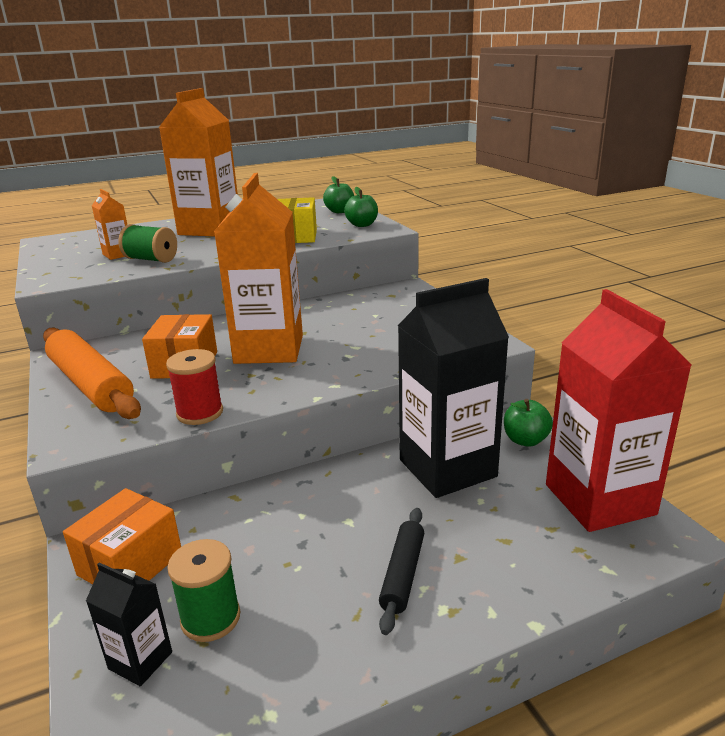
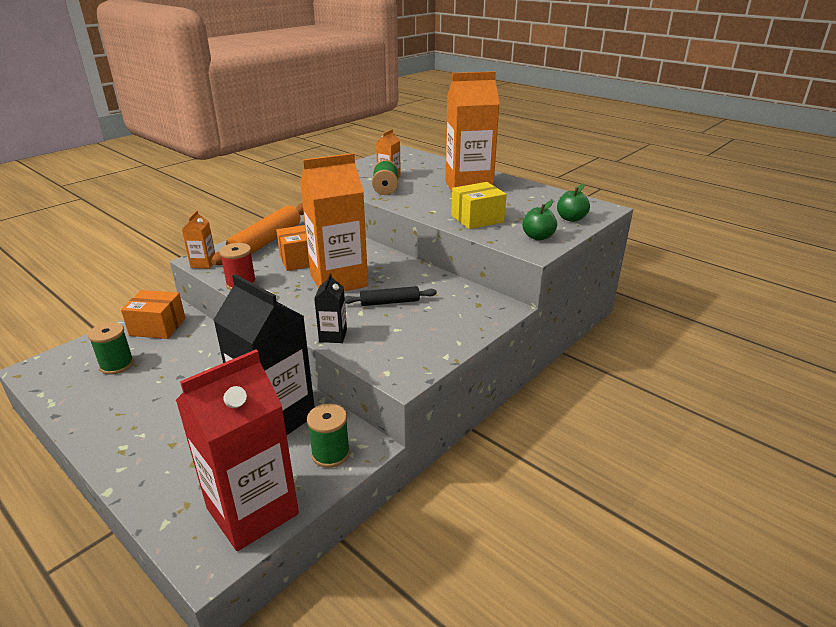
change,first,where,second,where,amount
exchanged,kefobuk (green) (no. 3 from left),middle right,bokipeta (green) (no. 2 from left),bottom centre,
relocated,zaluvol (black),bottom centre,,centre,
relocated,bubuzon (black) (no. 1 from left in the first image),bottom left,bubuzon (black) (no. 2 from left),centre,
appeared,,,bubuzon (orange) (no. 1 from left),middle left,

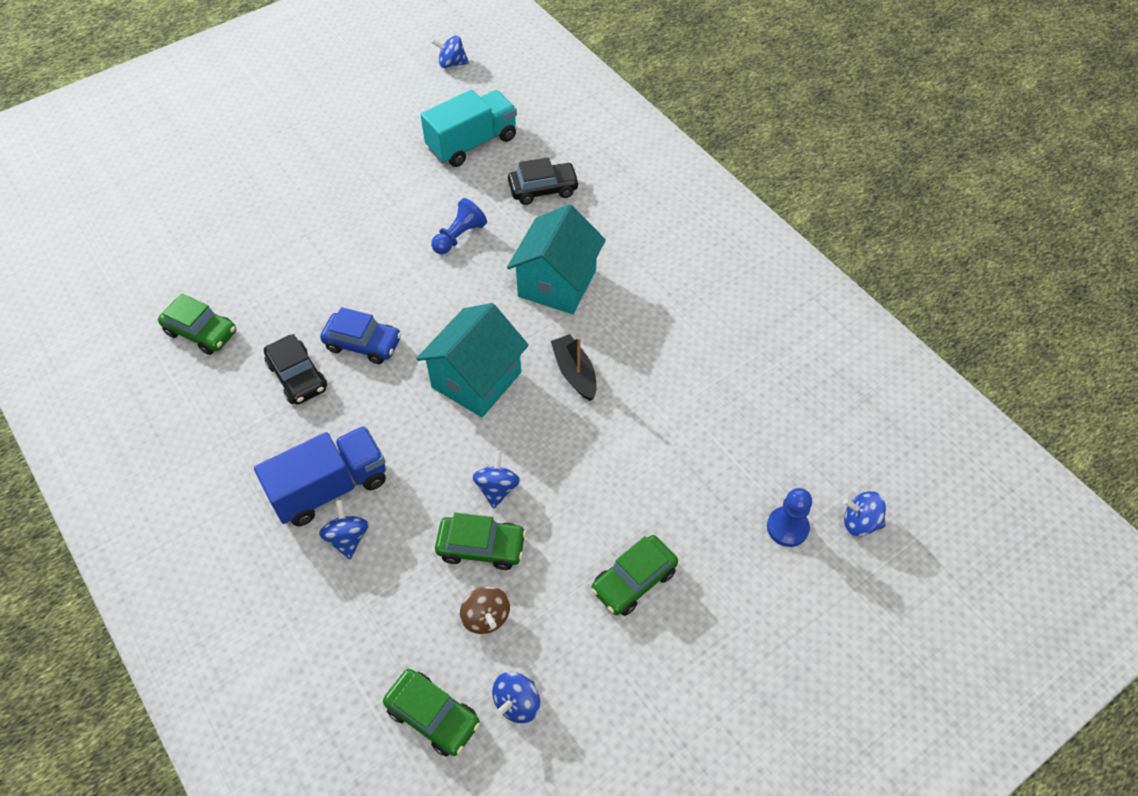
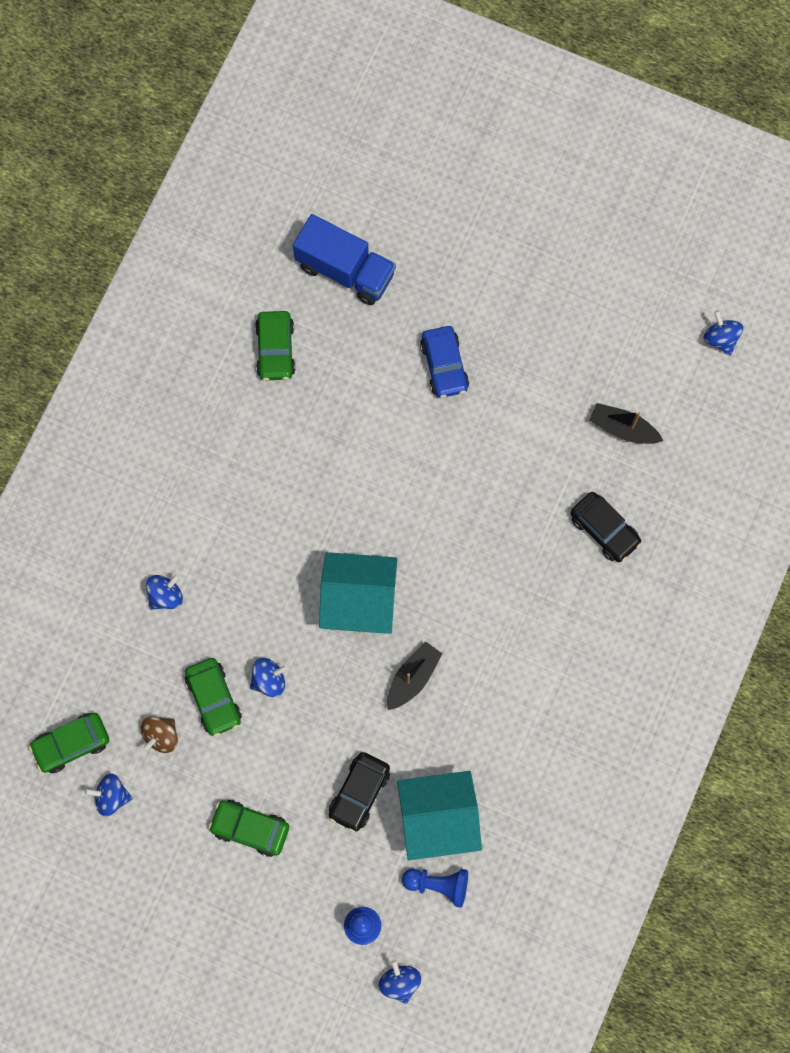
change,first,where,second,where,amount
exchanged,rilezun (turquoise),top centre,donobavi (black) (no. 2 from left),middle right,
relocated,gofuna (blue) (no. 1 from left in the first image),top centre,gofuna (blue) (no. 2 from left),bottom centre,
relocated,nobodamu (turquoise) (no. 2 from left),top centre,,bottom centre,
relocated,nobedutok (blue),middle left,,centre,
relocated,nobedutok (black) (no. 1 from left),middle left,,bottom centre,
relocated,rilezun (blue),middle left,,top centre,
spun,nobedutok (green) (no. 2 from left in the first image),bottom centre,nobedutok (green) (no. 1 from left),bottom left,60 degrees clockwise

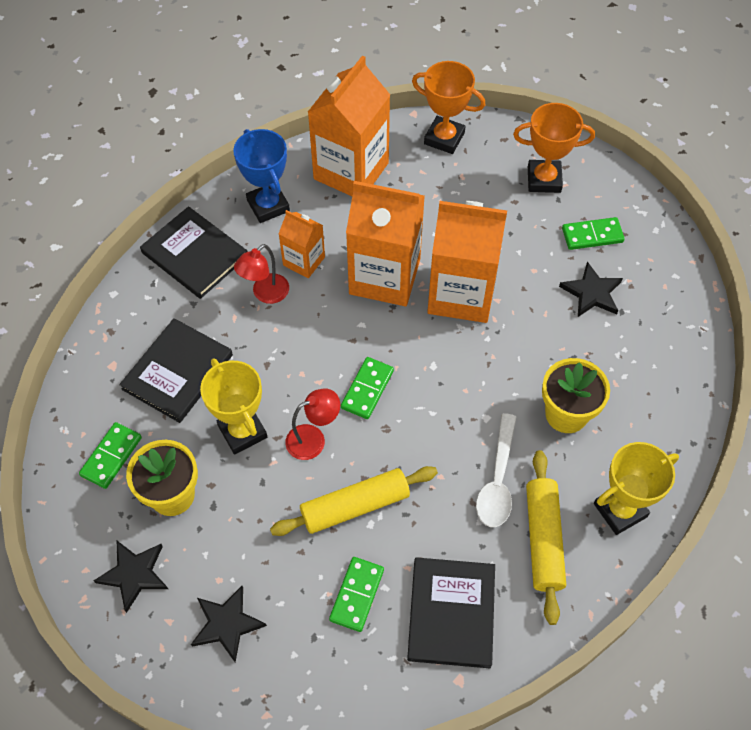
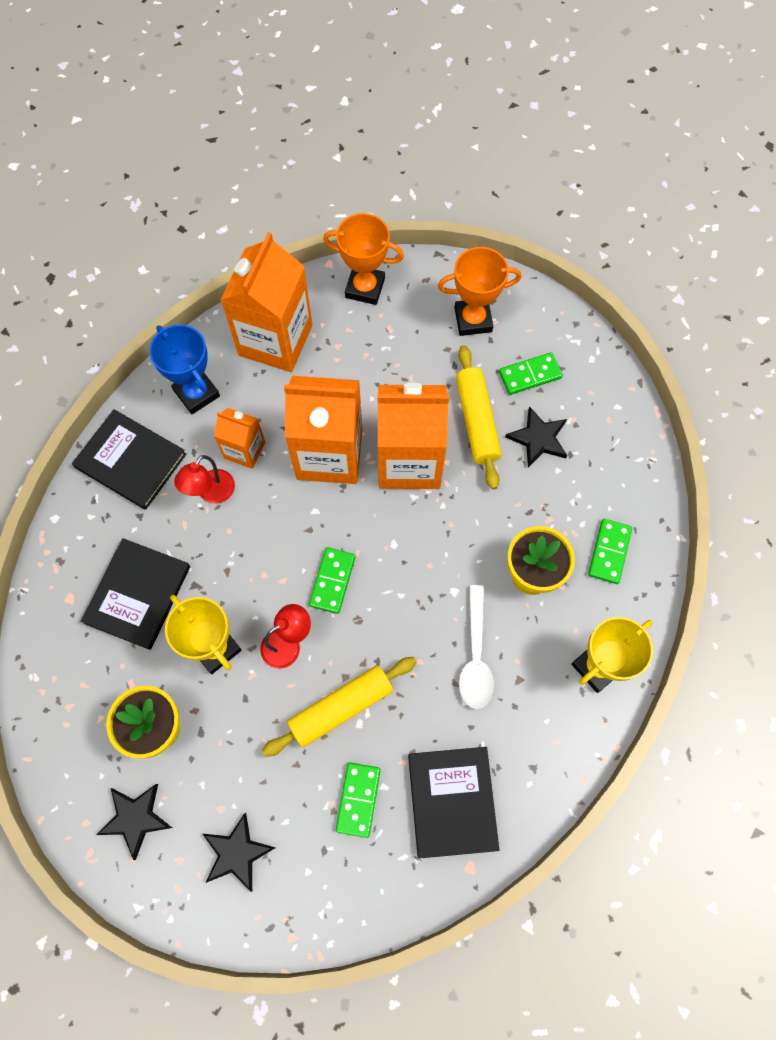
change,first,where,second,where,amount
relocated,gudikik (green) (no. 1 from left in the first image),middle left,gudikik (green) (no. 4 from left),middle right,
relocated,zaluvol (yellow) (no. 2 from left),bottom right,,centre,

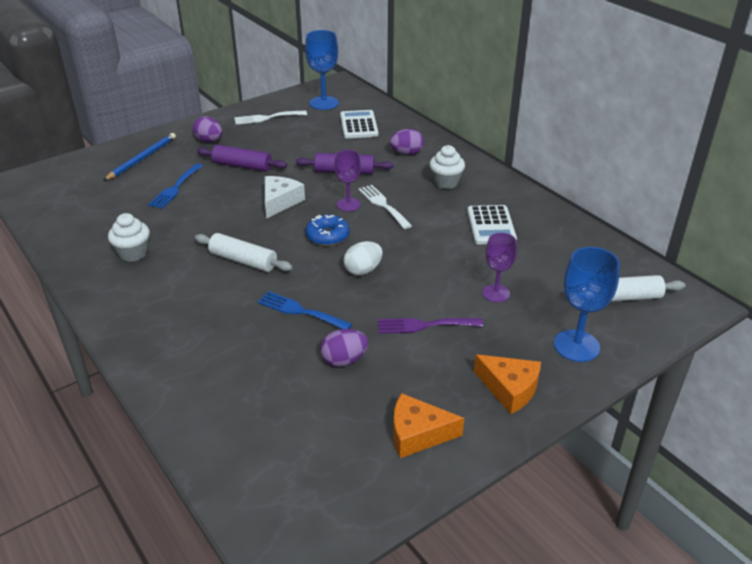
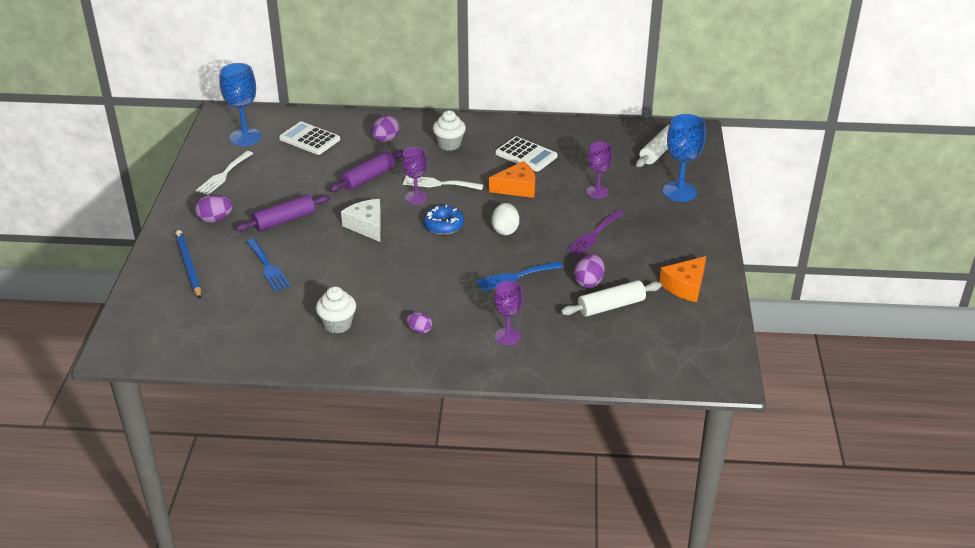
change,first,where,second,where,amount
relocated,zaluvol (white) (no. 1 from left),middle left,,centre,
relocated,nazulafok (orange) (no. 2 from left in the first image),bottom right,nazulafok (orange) (no. 1 from left),top centre,
appeared,,,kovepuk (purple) (no. 2 from left),centre,
appeared,,,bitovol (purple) (no. 3 from left),centre,

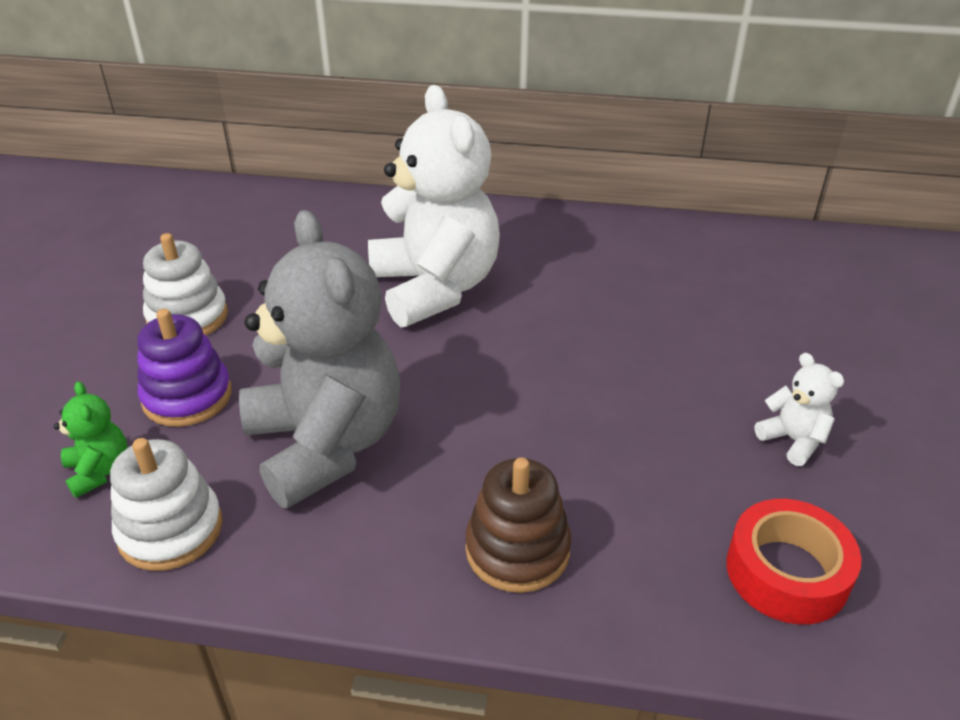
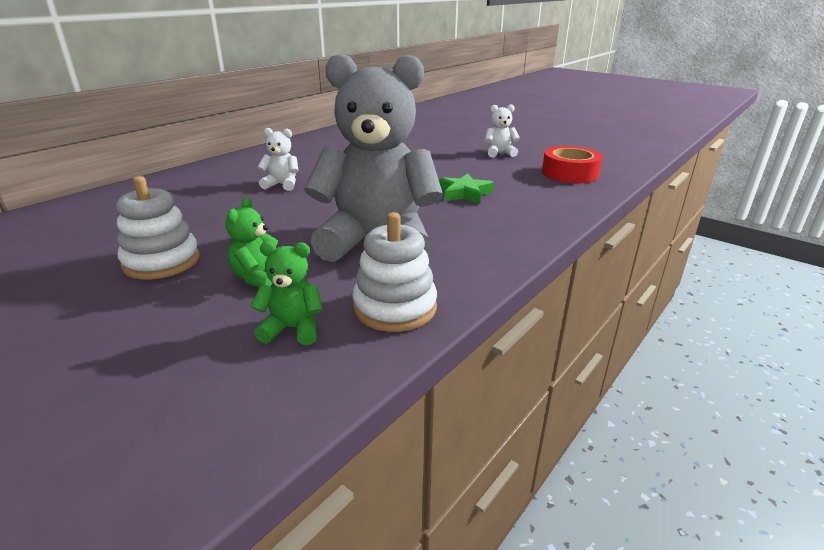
change,first,where,second,where,amount
size,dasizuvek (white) (no. 1 from left),top centre,,top centre,x0.41
exchanged,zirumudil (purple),middle left,dasizuvek (green) (no. 1 from left),middle left,
missing,zirumudil (brown),bottom centre,,,
appeared,,,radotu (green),centre,

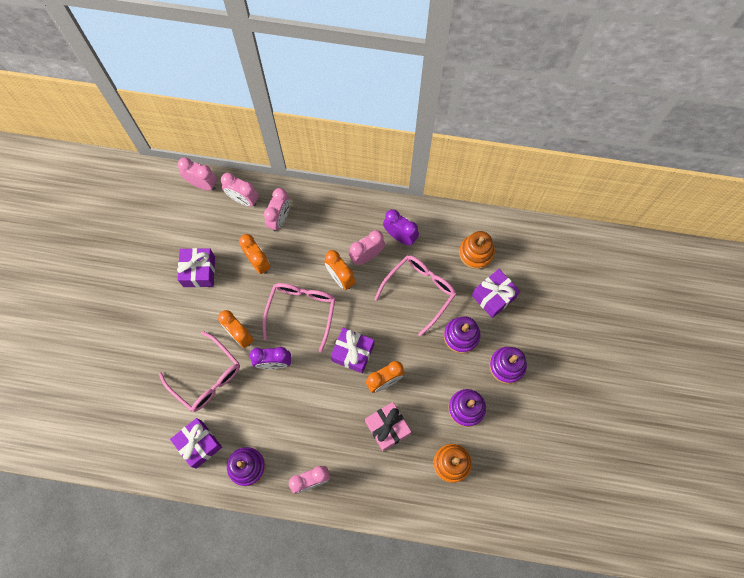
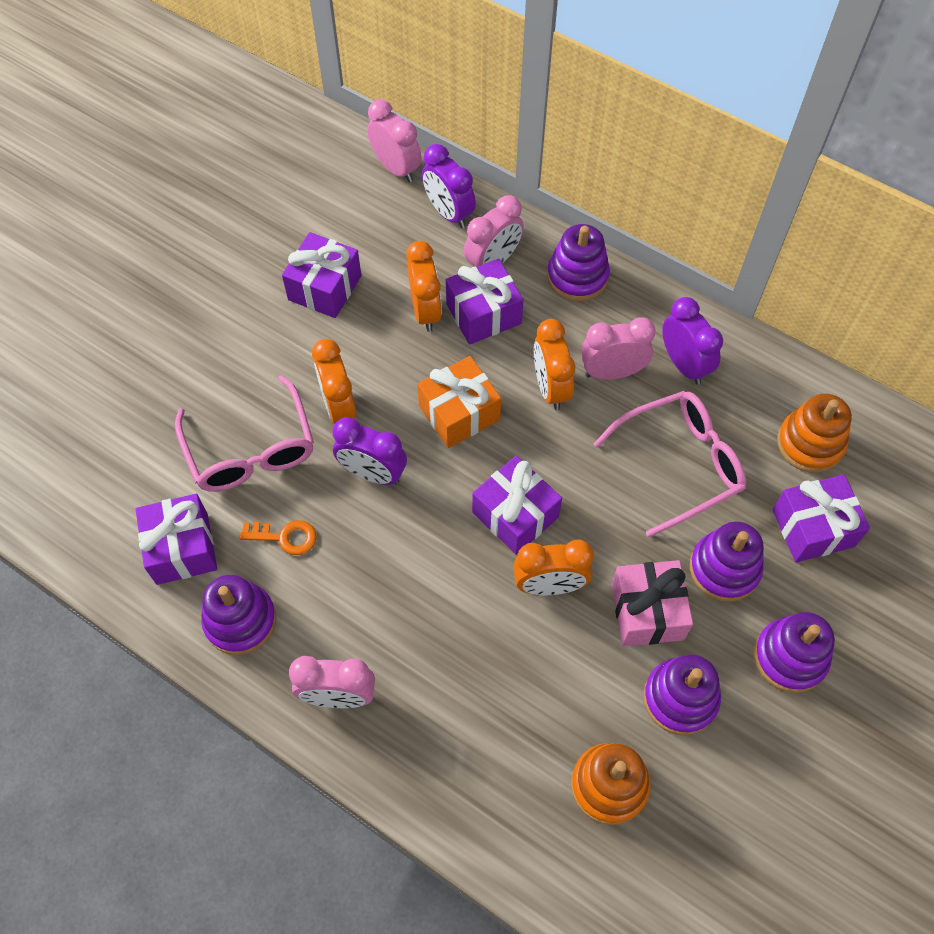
change,first,where,second,where,amount
colour,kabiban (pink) (no. 2 from left),top left,kabiban (purple) (no. 2 from left),top centre,
exchanged,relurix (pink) (no. 2 from left),centre,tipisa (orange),centre,
relocated,tipisa (pink),bottom centre,,middle right,
appeared,,,zirumudil (purple) (no. 2 from left),top centre,
appeared,,,tipisa (purple) (no. 3 from left),top centre,
appeared,,,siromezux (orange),middle left,

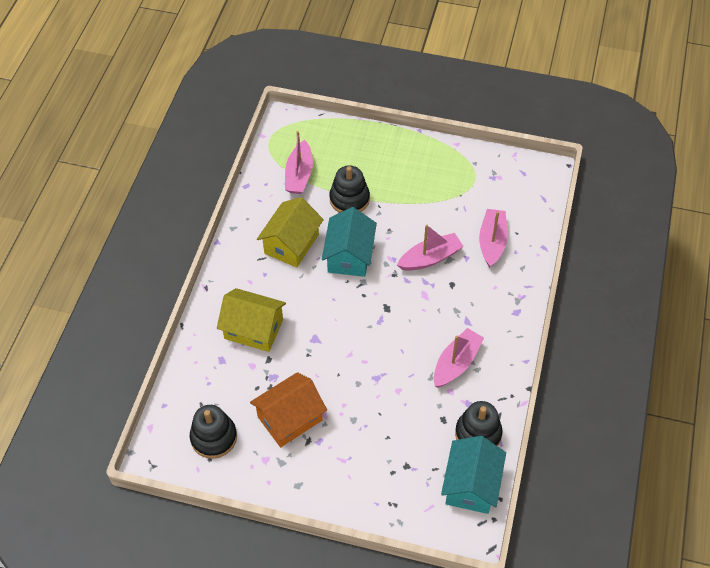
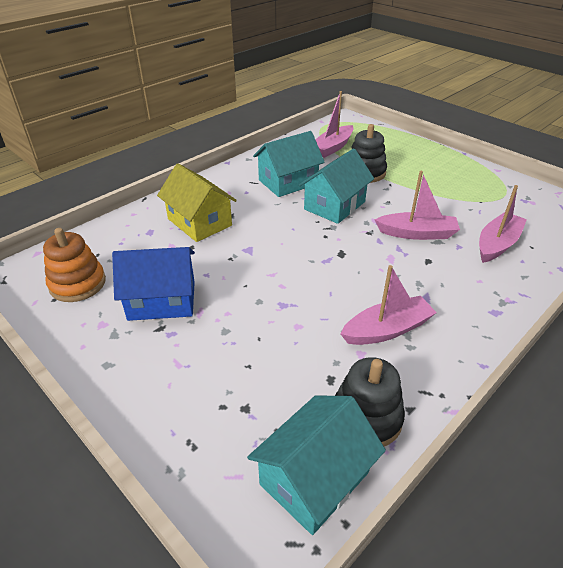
change,first,where,second,where,amount
colour,nobodamu (yellow) (no. 2 from left),centre,nobodamu (turquoise) (no. 1 from left),top centre,
colour,nobodamu (orange),bottom centre,nobodamu (blue),middle left,
colour,zirumudil (black) (no. 1 from left),bottom left,zirumudil (orange),middle left,

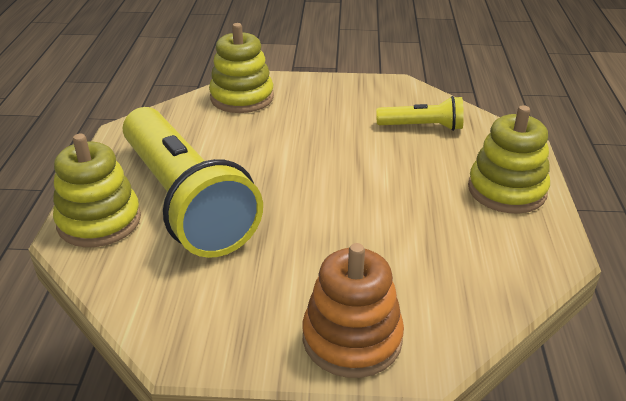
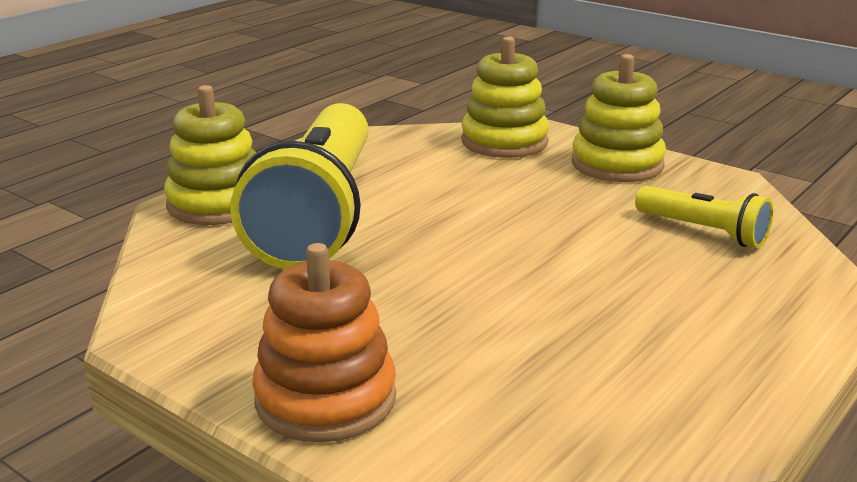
change,first,where,second,where,amount
relocated,zirumudil (yellow) (no. 3 from left),middle right,,top right,

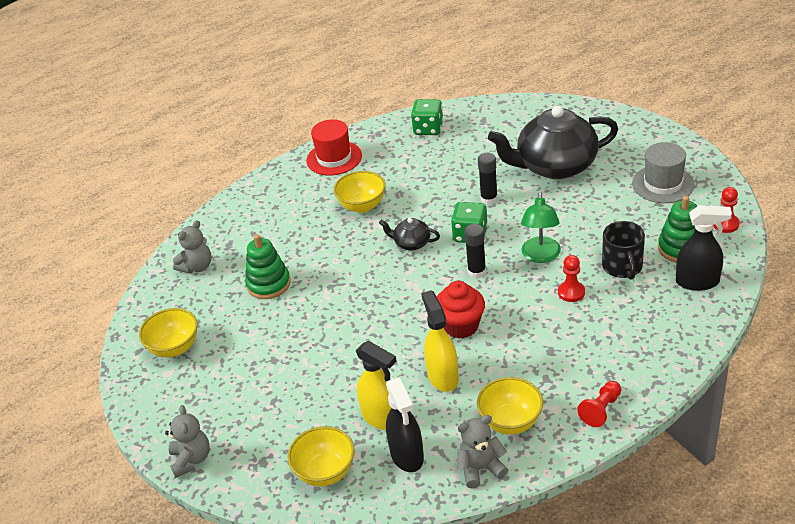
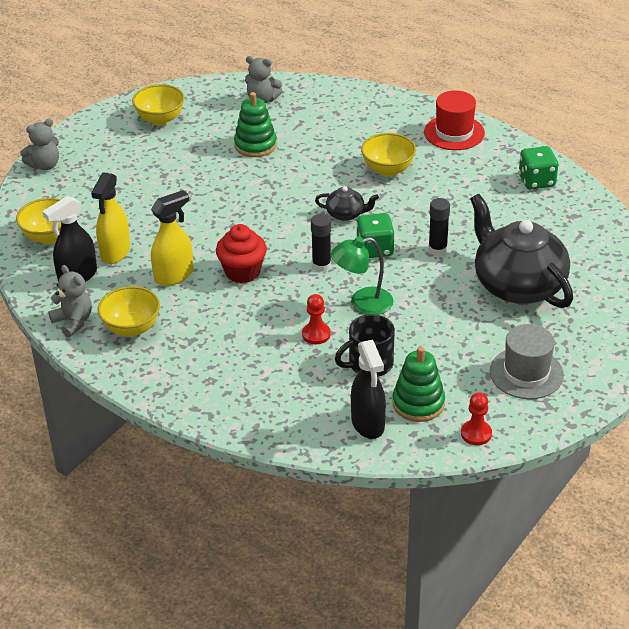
change,first,where,second,where,amount
spun,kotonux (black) (no. 1 from left),centre,,top centre,105 degrees clockwise
missing,gofuna (red) (no. 2 from left),bottom right,,,

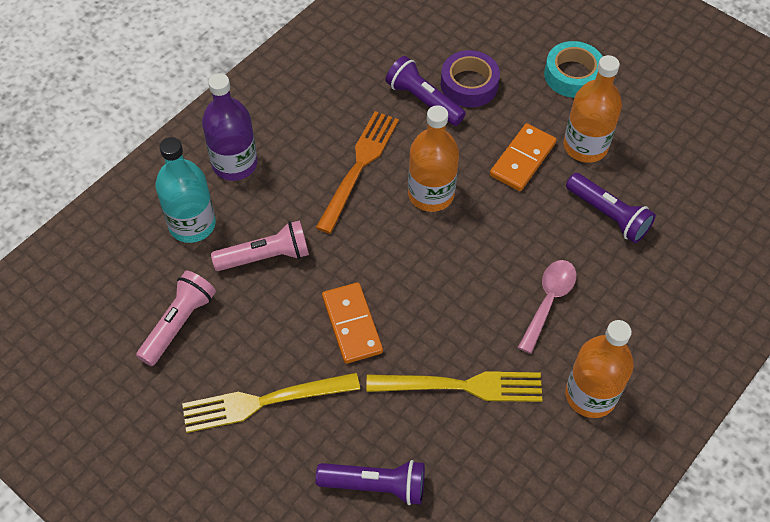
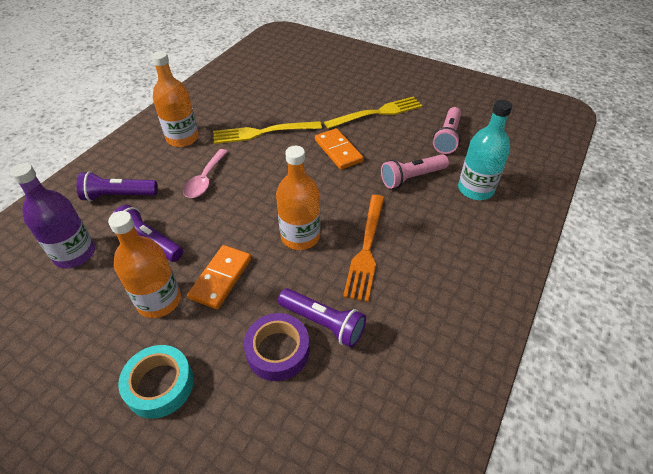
change,first,where,second,where,amount
relocated,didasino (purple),top left,,middle left,
relocated,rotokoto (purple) (no. 1 from left),bottom centre,,middle left,

